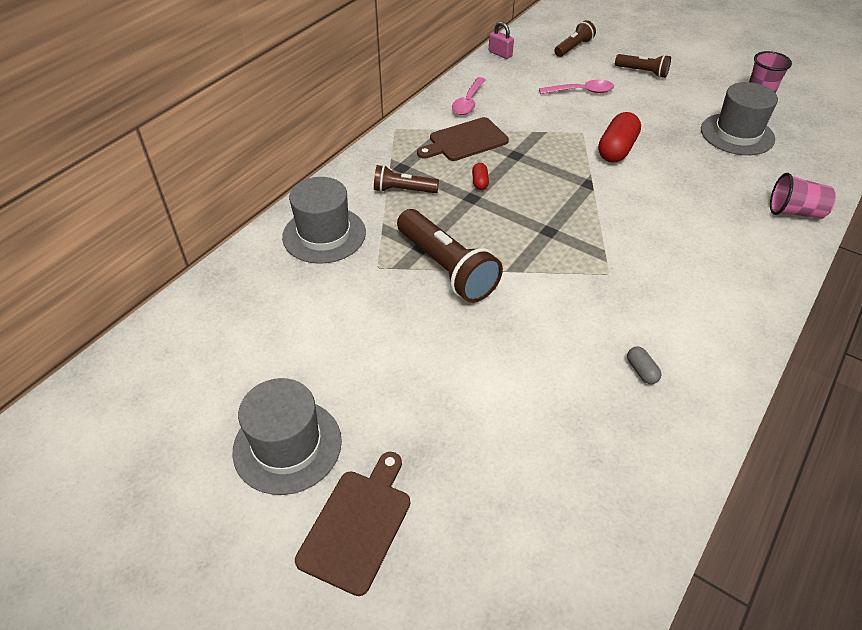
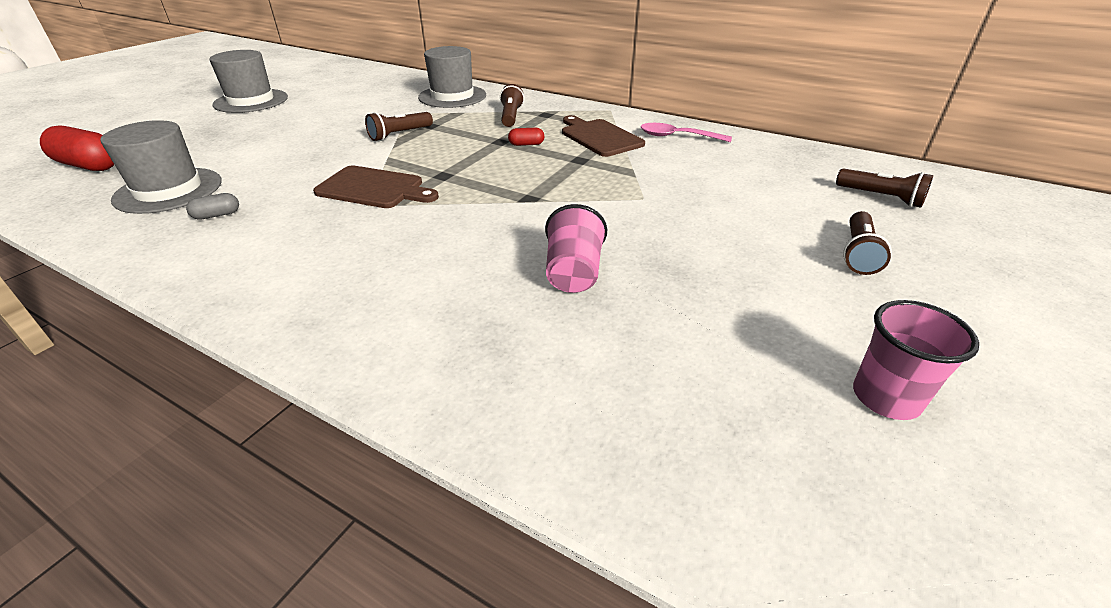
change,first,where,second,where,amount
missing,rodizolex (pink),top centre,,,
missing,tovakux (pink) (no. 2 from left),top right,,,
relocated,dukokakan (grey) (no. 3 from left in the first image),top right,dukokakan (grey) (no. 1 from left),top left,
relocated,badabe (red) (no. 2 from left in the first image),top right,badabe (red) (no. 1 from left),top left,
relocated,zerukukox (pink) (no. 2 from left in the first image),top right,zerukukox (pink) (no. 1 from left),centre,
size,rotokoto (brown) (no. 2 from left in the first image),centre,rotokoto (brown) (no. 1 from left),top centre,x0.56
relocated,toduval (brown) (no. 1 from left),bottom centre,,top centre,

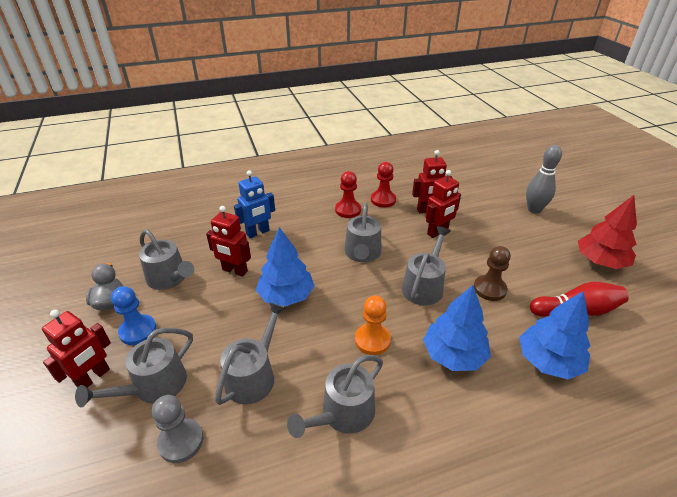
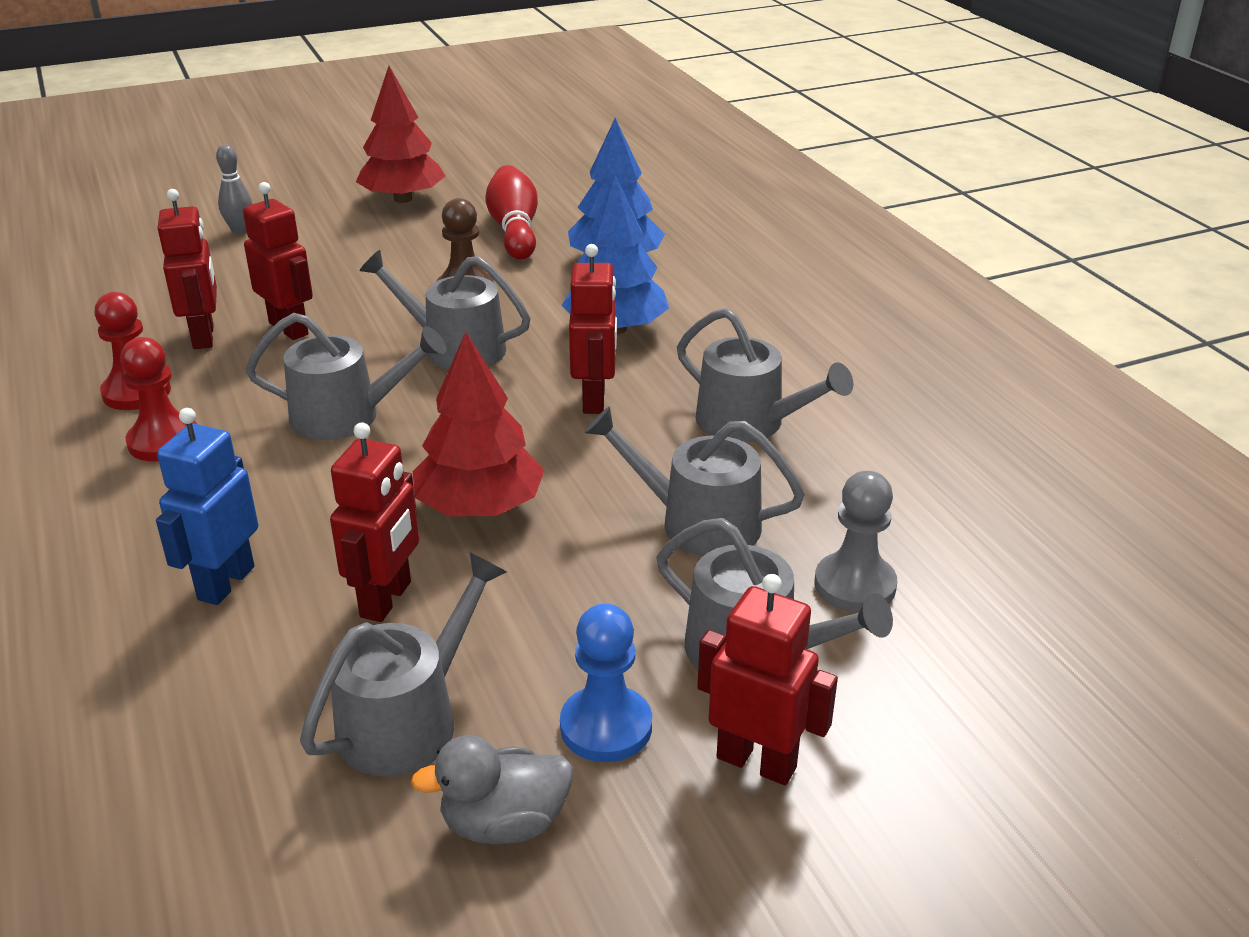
change,first,where,second,where,amount
size,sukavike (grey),middle right,,top left,x0.62
spun,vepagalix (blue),centre,,middle left,120 degrees counterclockwise
colour,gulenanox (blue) (no. 1 from left),centre,gulenanox (red) (no. 2 from left),centre,
exchanged,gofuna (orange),centre,vepagalix (red) (no. 4 from left),centre,

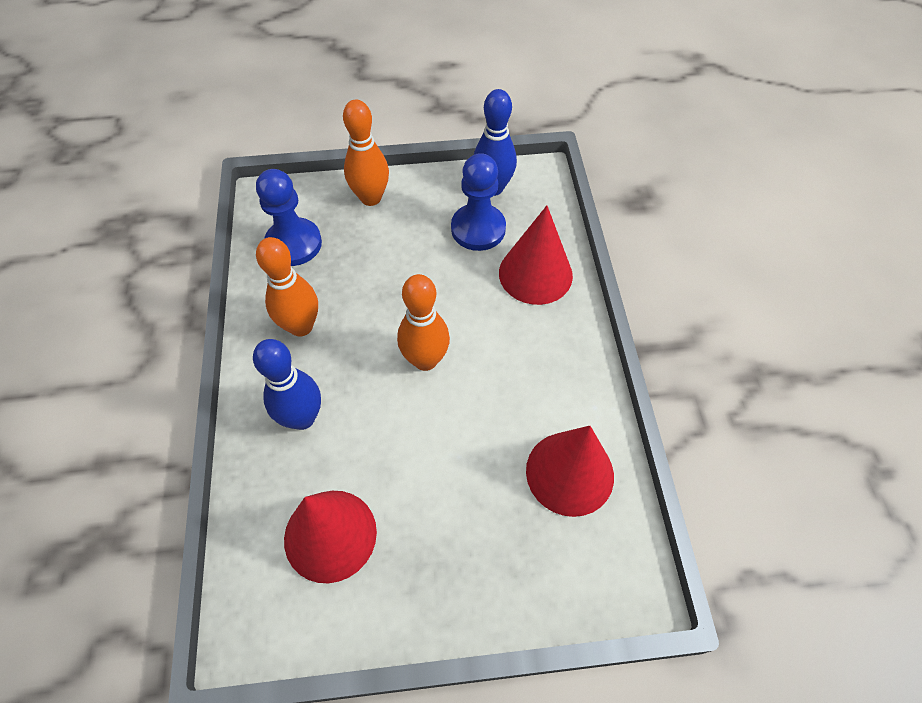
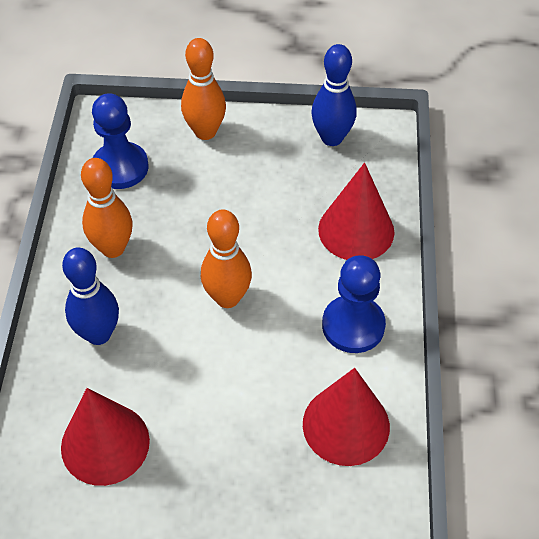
change,first,where,second,where,amount
relocated,gofuna (blue) (no. 2 from left),top centre,,centre,

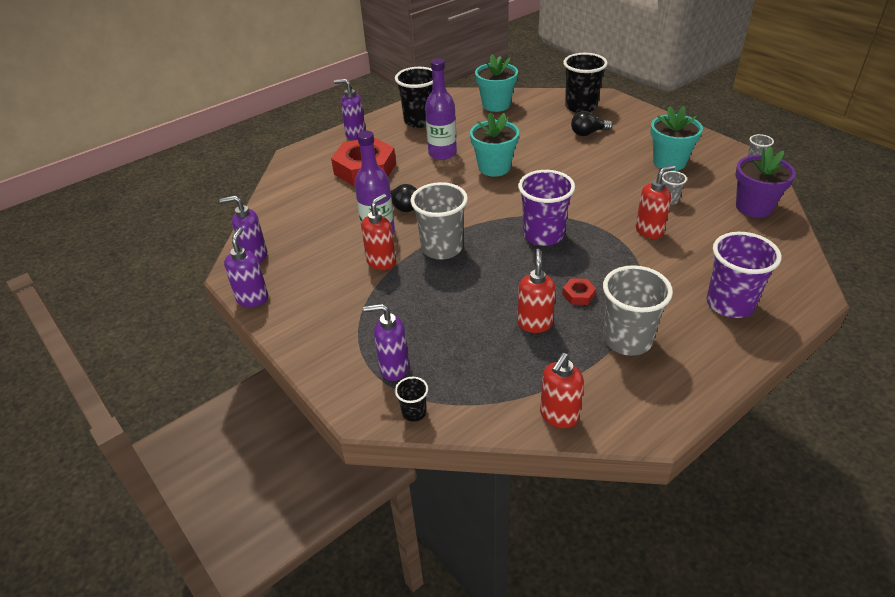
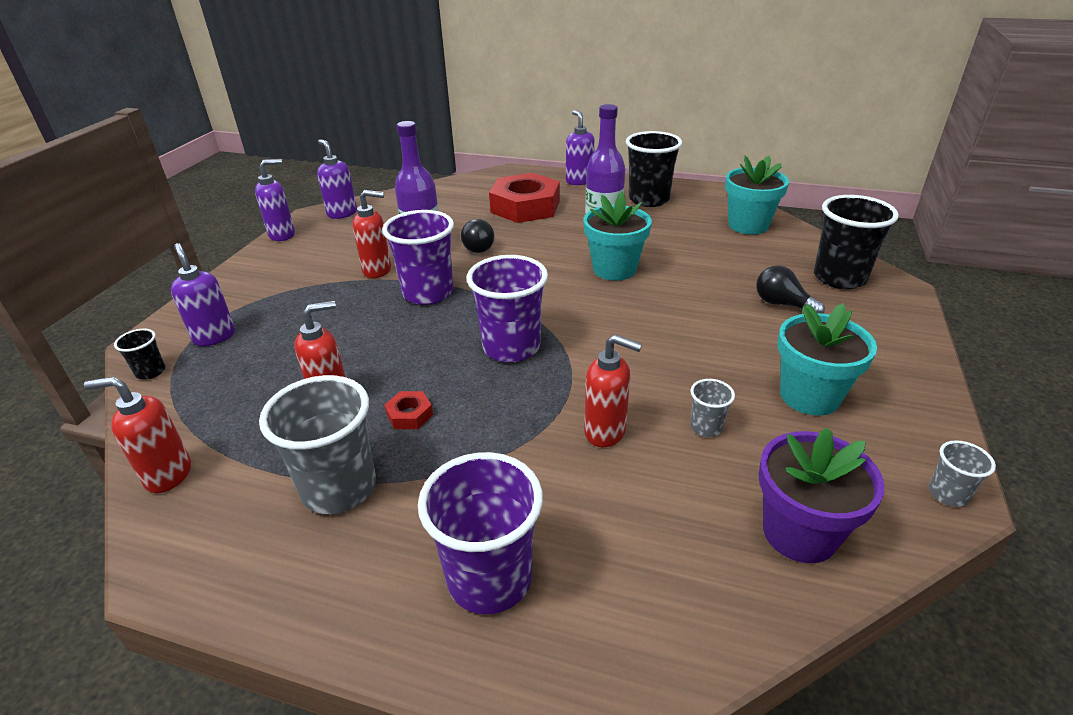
change,first,where,second,where,amount
colour,zerukukox (grey) (no. 1 from left),centre,zerukukox (purple) (no. 1 from left),centre,

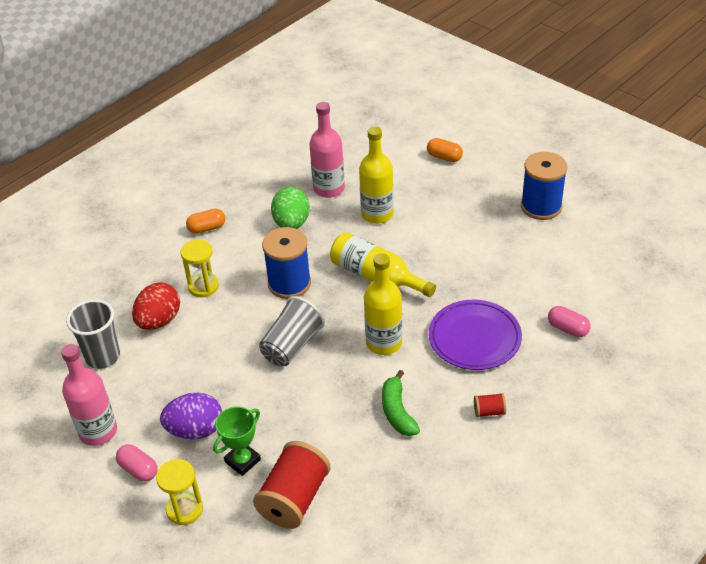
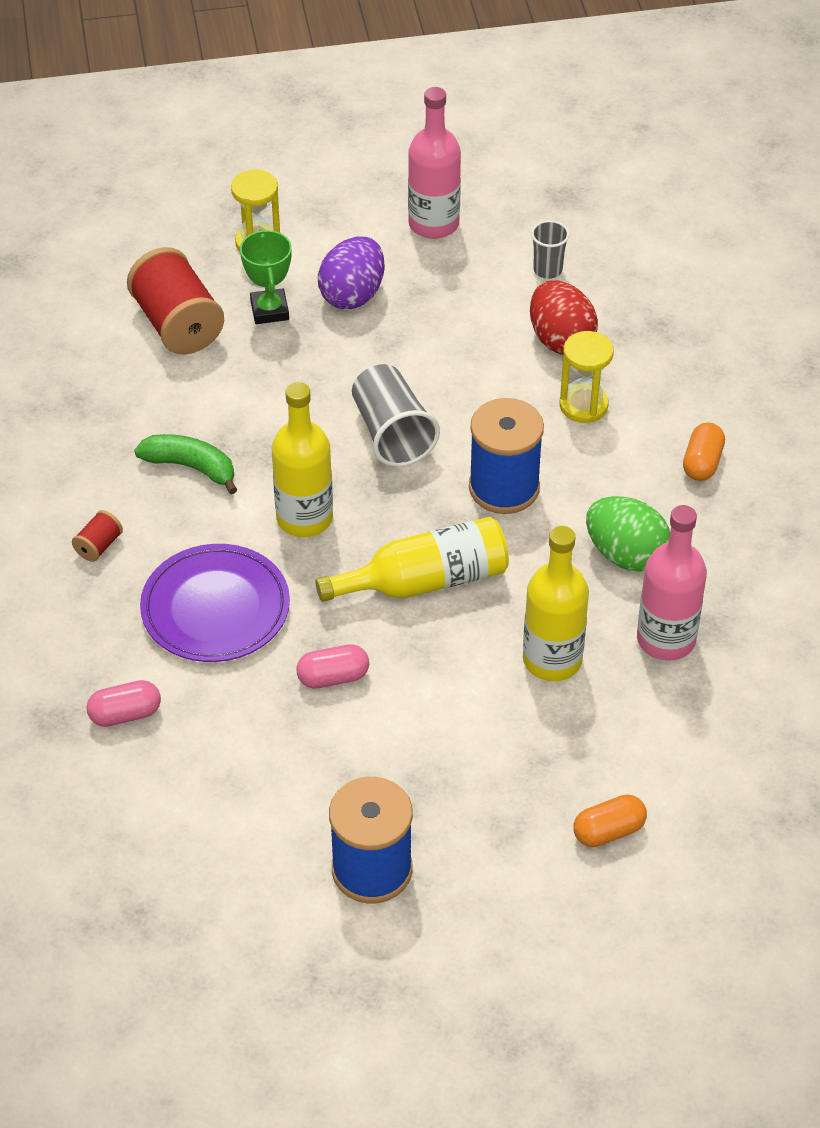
change,first,where,second,where,amount
size,zerukukox (grey) (no. 1 from left in the first image),middle left,zerukukox (grey) (no. 2 from left),top right,x0.58
relocated,badabe (pink) (no. 1 from left in the first image),bottom left,badabe (pink) (no. 2 from left),centre,

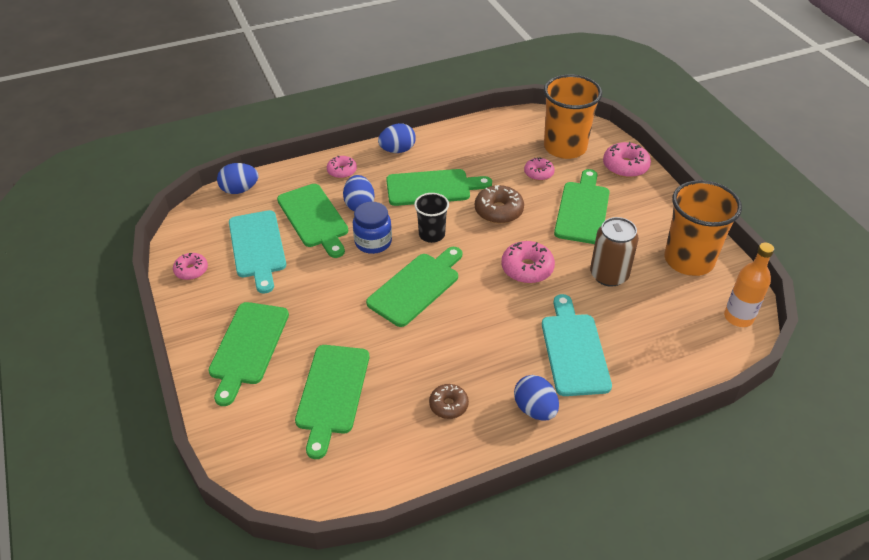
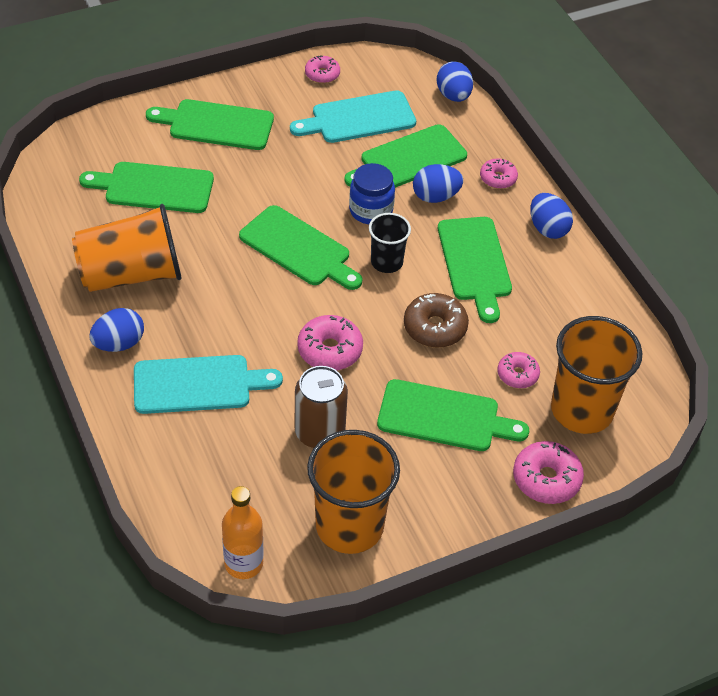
change,first,where,second,where,amount
exchanged,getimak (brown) (no. 1 from left),bottom centre,zerukukox (orange) (no. 1 from left),middle left,

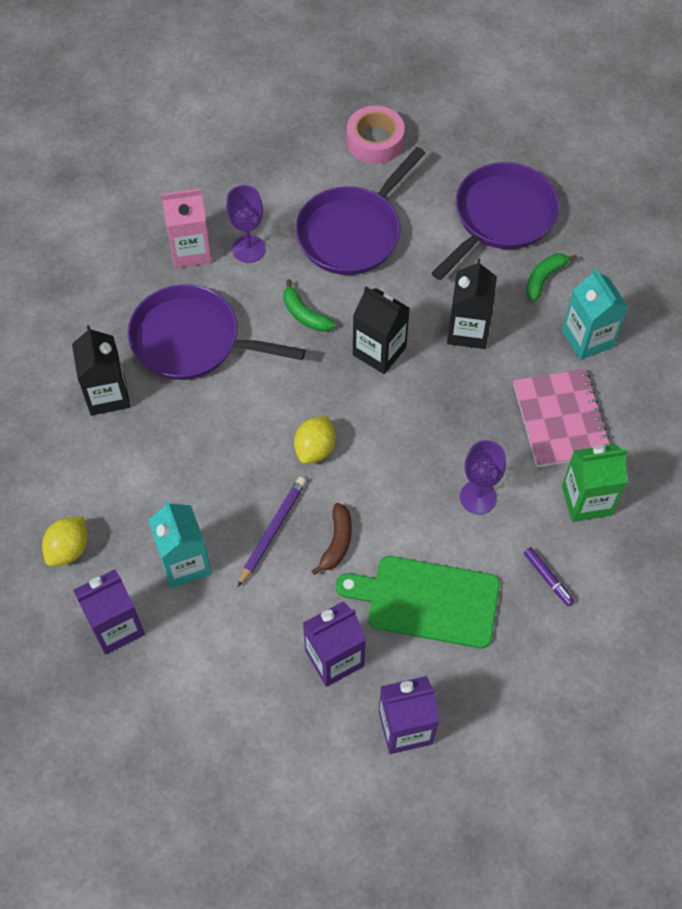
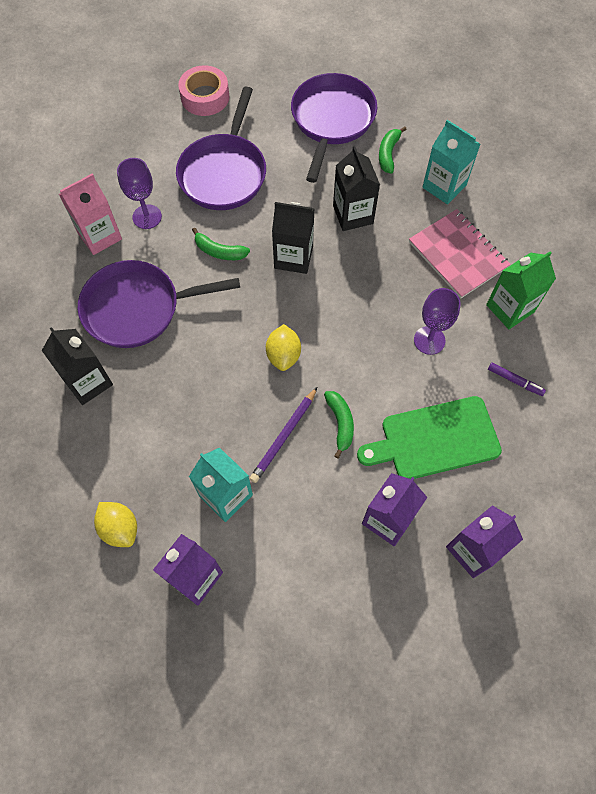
change,first,where,second,where,amount
spun,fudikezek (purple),centre,,centre,150 degrees counterclockwise
colour,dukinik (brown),centre,dukinik (green) (no. 2 from left),centre,
spun,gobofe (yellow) (no. 1 from left),middle left,,middle left,45 degrees counterclockwise

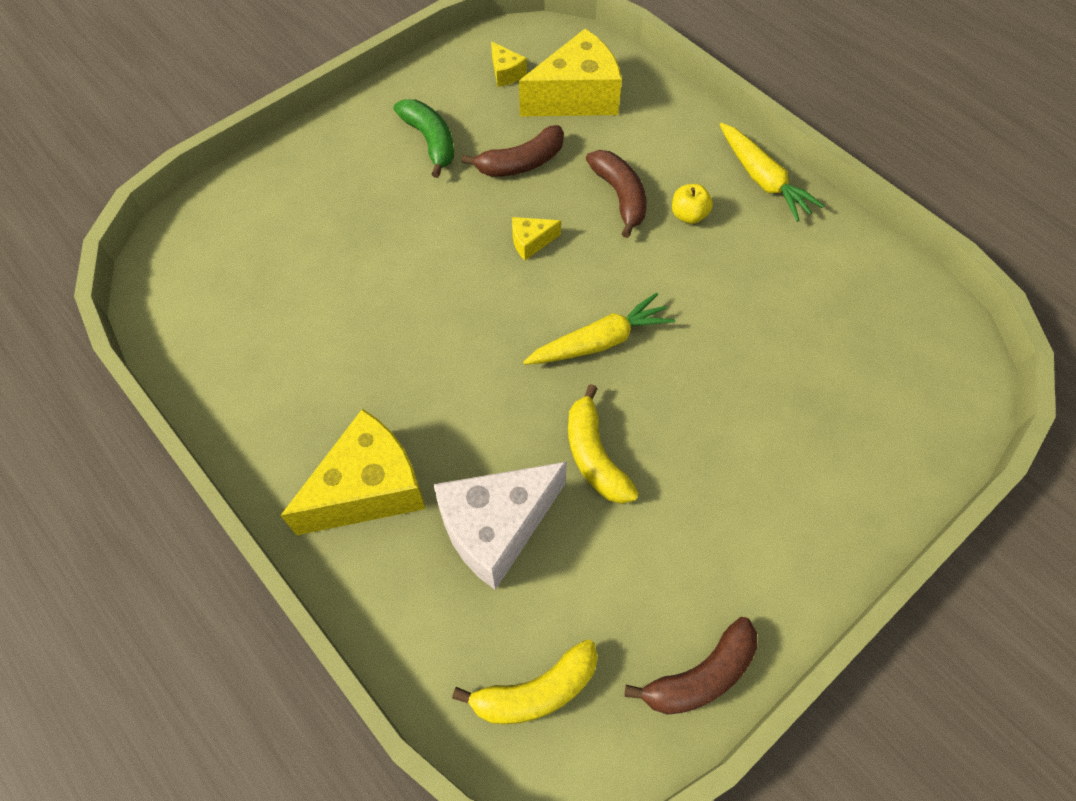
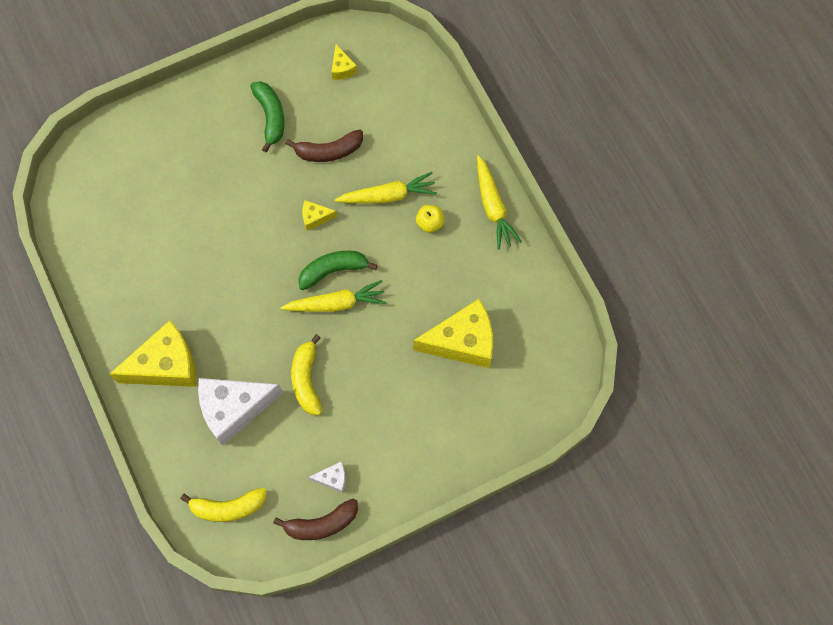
change,first,where,second,where,amount
relocated,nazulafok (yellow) (no. 4 from left),top centre,,centre,
exchanged,dukinik (brown) (no. 2 from left),top centre,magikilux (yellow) (no. 2 from left),top centre,
appeared,,,dukinik (green) (no. 2 from left),centre,
appeared,,,nazulafok (white) (no. 2 from left),bottom centre,

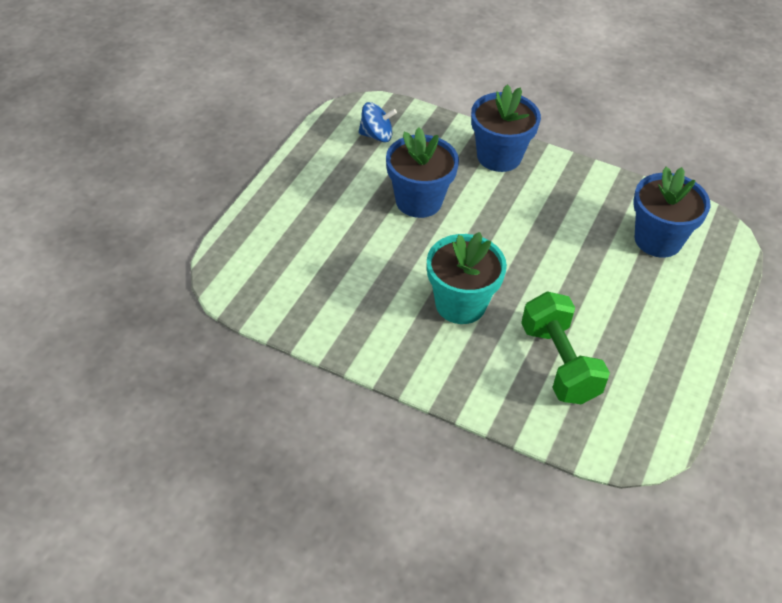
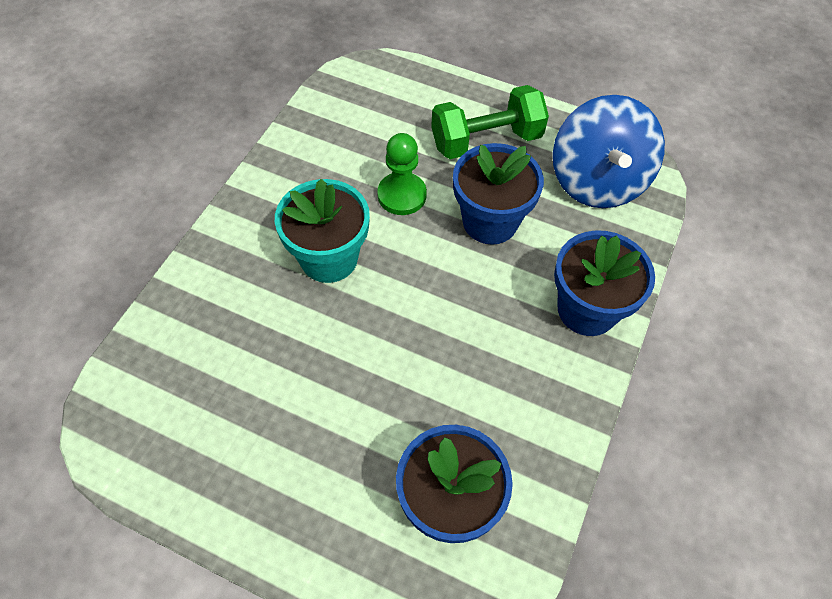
change,first,where,second,where,amount
size,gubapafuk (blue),top centre,,top right,x1.99
relocated,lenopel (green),middle right,,top centre,
appeared,,,gofuna (green),top centre,

